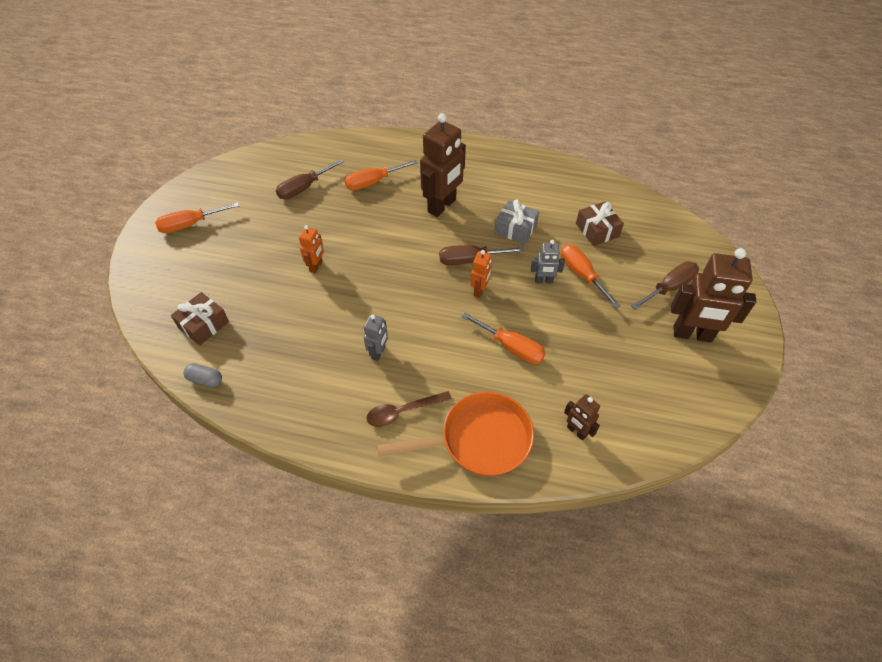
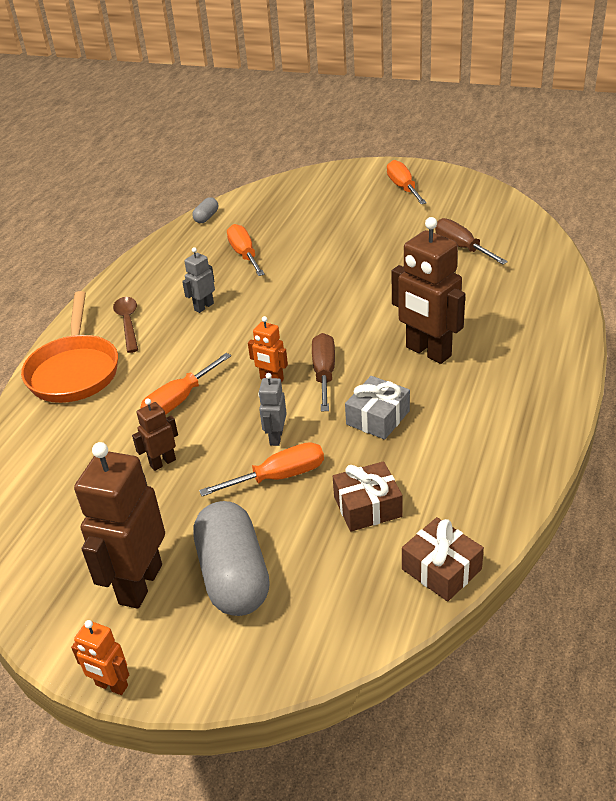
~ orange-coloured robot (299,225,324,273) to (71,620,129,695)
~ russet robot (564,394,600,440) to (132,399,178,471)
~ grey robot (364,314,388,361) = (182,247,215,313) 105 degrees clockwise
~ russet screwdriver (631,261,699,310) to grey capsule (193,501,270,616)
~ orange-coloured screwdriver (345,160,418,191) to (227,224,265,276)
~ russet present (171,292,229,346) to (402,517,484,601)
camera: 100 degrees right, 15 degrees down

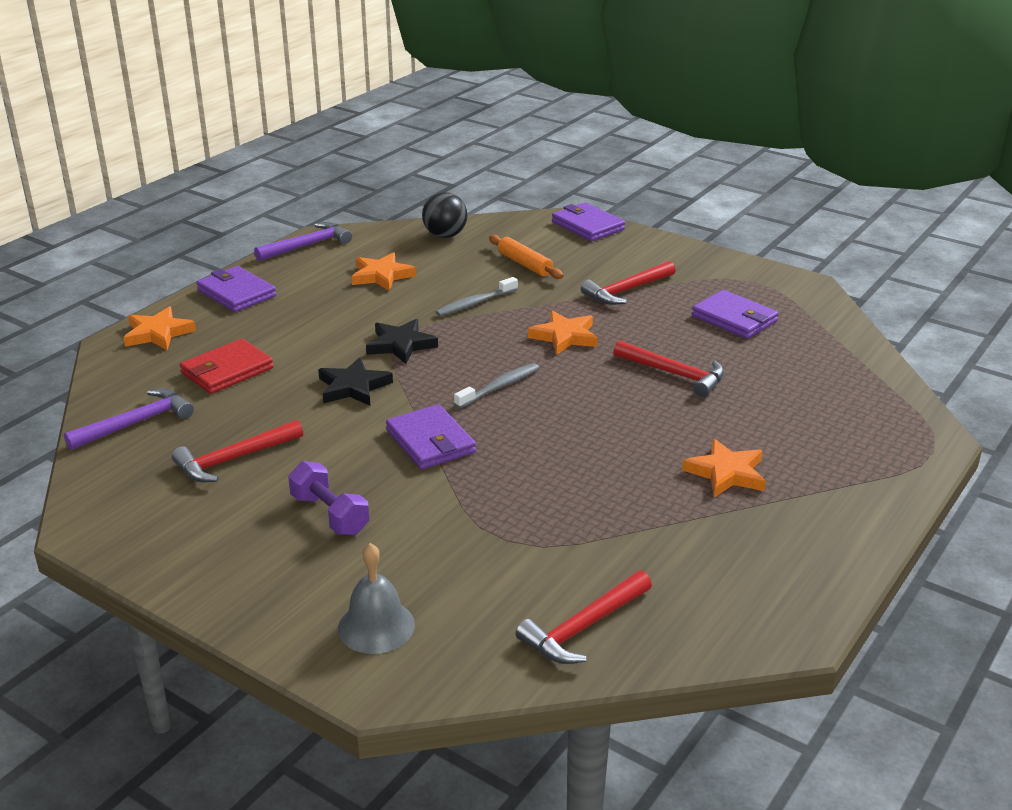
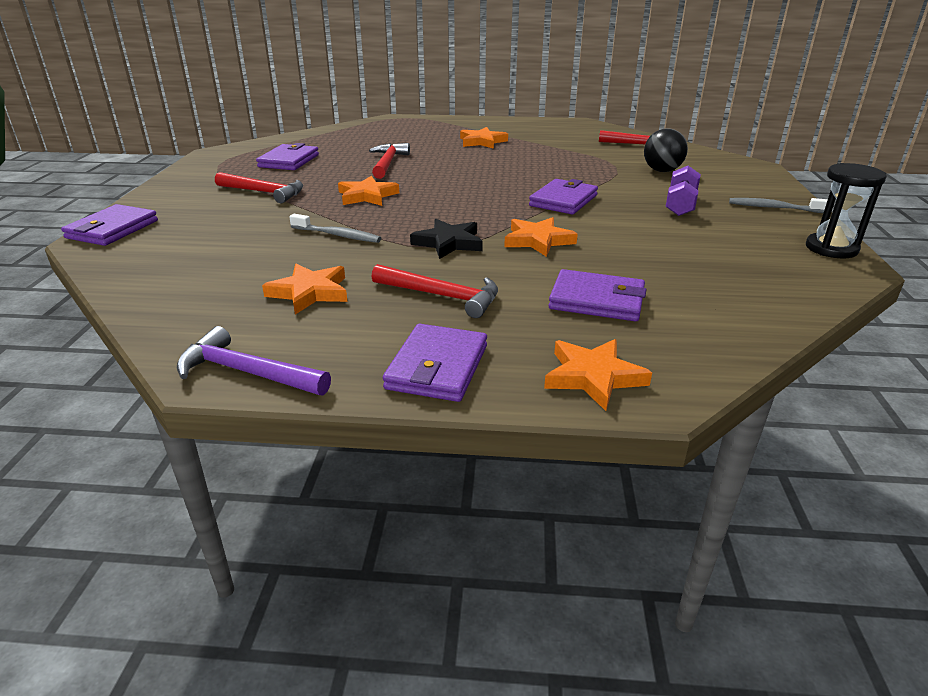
~ red claw hammer (172,420,303,482) to (372,264,498,318)
~ black five-pointed star (318,357,393,406) to orange-coloured five-pointed star (504,217,578,257)
~ red wallet (180,339,274,394) to violet wallet (548,269,646,321)
~ black ball (422,192,467,238) to (644,128,688,172)
~ grey tooth brush (454,363,539,408) to (729,198,828,213)
+ black sandglass (806,163,887,258)
- violet claw hammer (64,388,194,450)
- grey hand bell (338,543,415,654)
- orange-coloured rolling pin (489,235,563,279)
camera: 120 degrees left, 0 degrees up

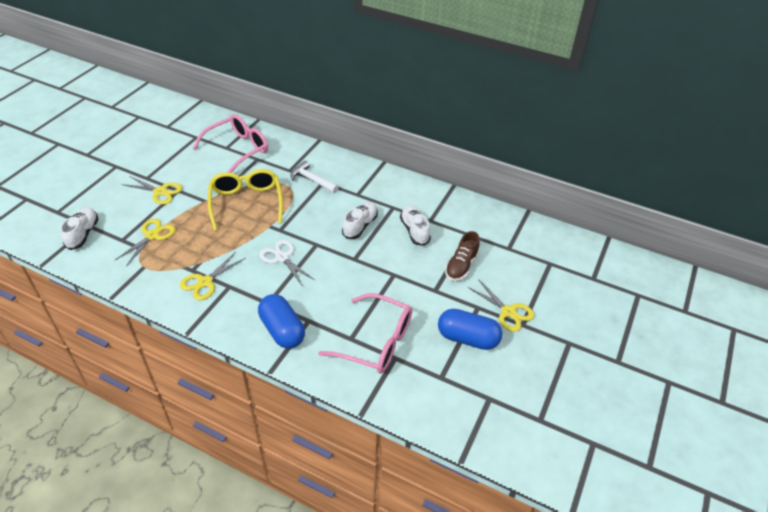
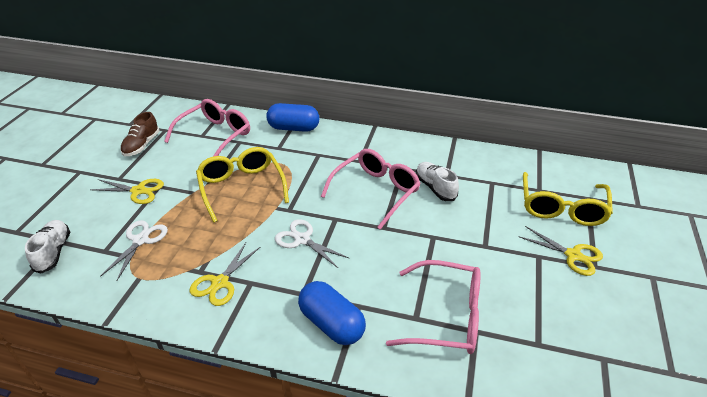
~ yellow shears (115,219,176,266) to snow-white shears (100,220,168,280)
~ russet lace-up shoe (445,231,480,281) to (120,112,159,156)
~ cobalt capsule (438,309,502,350) to (266,103,319,132)
~ snow-white lace-up shoe (342,202,378,239) to pink spectacles (321,149,421,230)
+ yellow spectacles (523,172,613,226)
- snow-white claw hammer (290,160,339,193)
camera: 10 degrees left, 5 degrees down

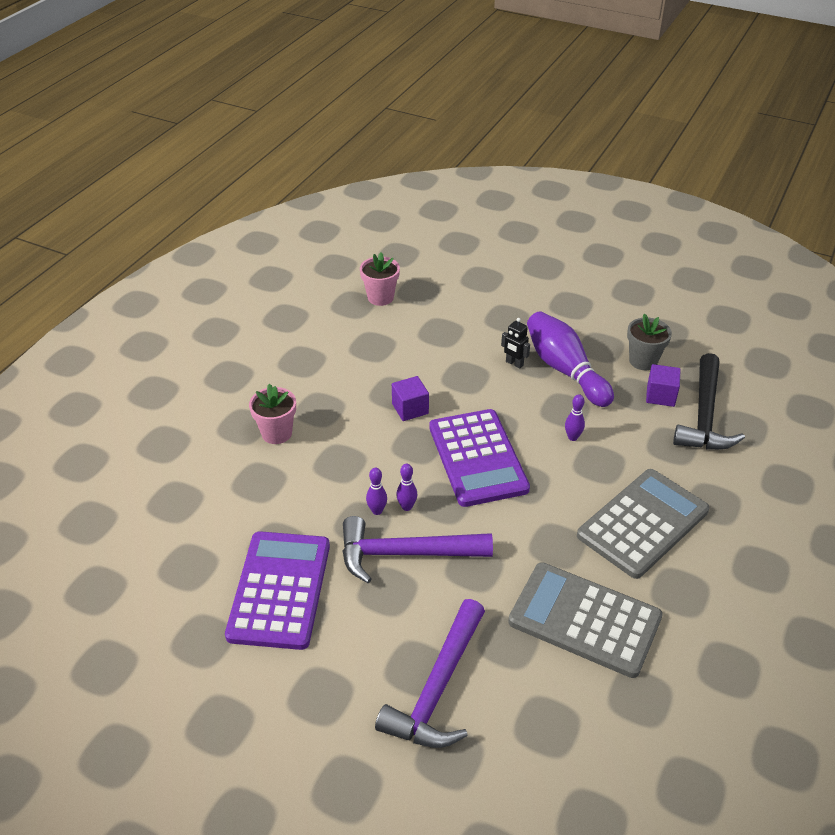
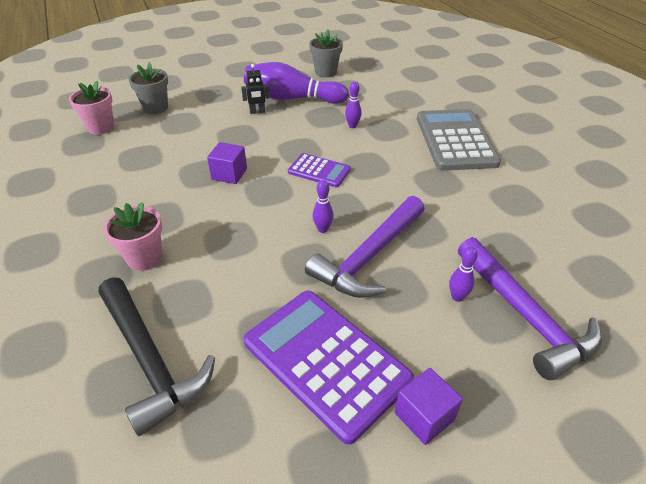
~ black claw hammer (673,353,745,450) to (99,277,215,436)
+ grey flower pot (129,62,168,114)
~ violet calculator (429,409,530,507) = (288,153,351,187) x0.53
~ violet solid cube (646,364,681,407) to (395,368,463,445)
~ violet bowling pin (366,468,387,515) to (449,247,478,302)
- grey calculator (508,562,663,678)
camera: 50 degrees left, 0 degrees up

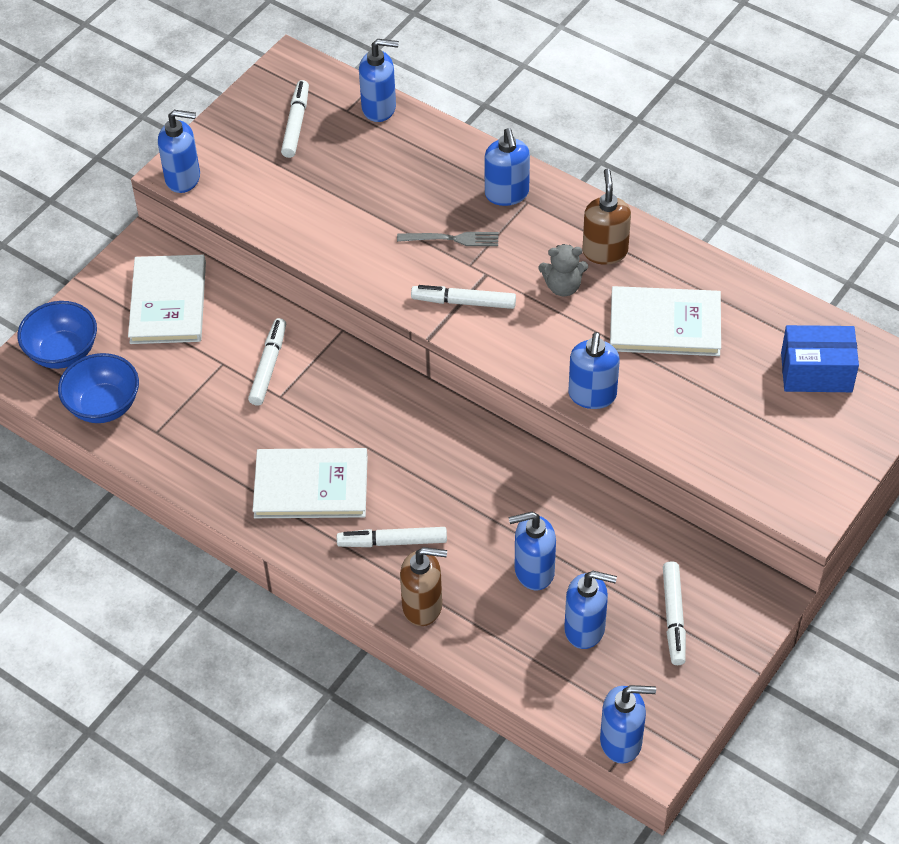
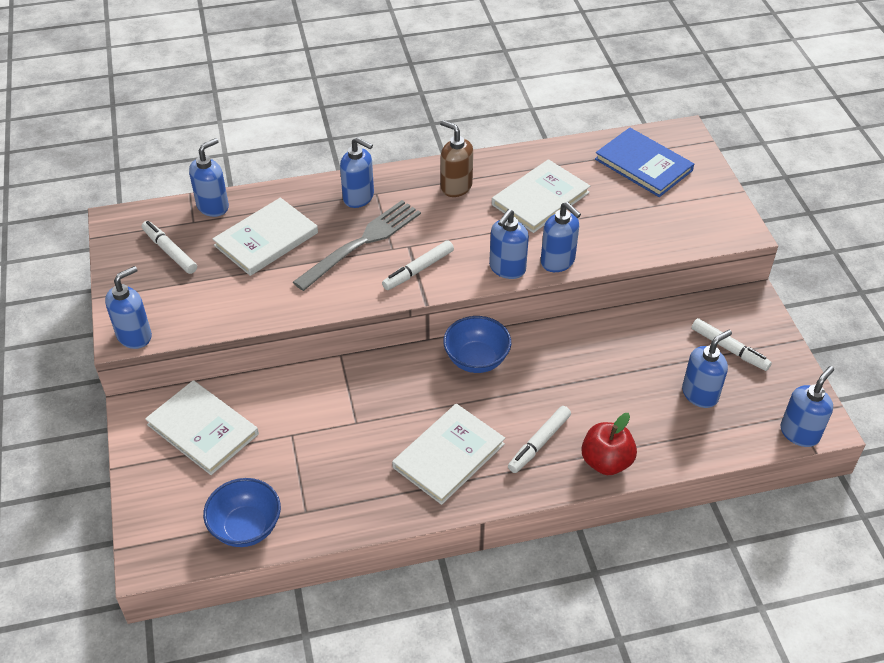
+ snow-white hardcover (213,197,318,276)
~ grey fork (397,232,498,246) = (293,200,421,291) x1.87
~ cobalt serving bowl (18,301,97,369) to (443,316,511,373)
~ cobalt soap dispenser (509,512,556,590) to (489,209,529,279)
~ russet soap dispenser (400,547,447,626) to red apple fruit (581,413,637,475)
~ cobalt parcel (781,325,859,392) to cobalt hardcover (595,128,694,197)
- snow-white marker pen (248,318,286,406)
- grey teddy bear (539,244,588,297)
camera: 50 degrees left, 5 degrees down

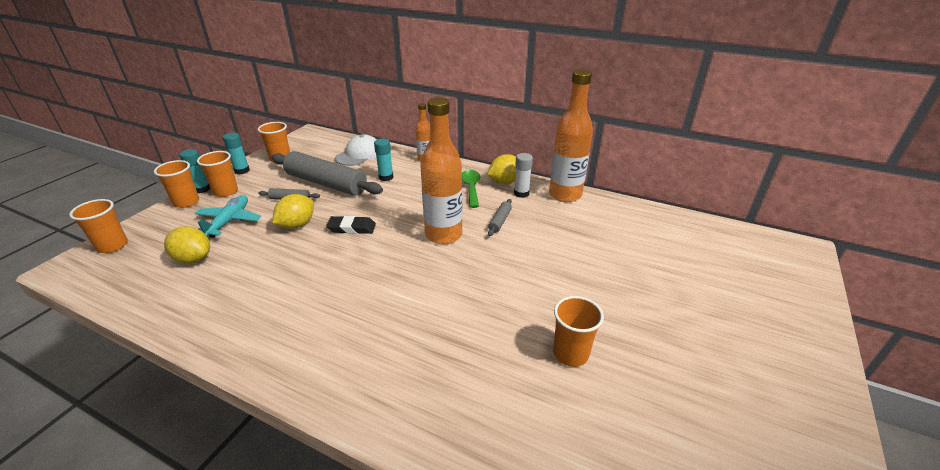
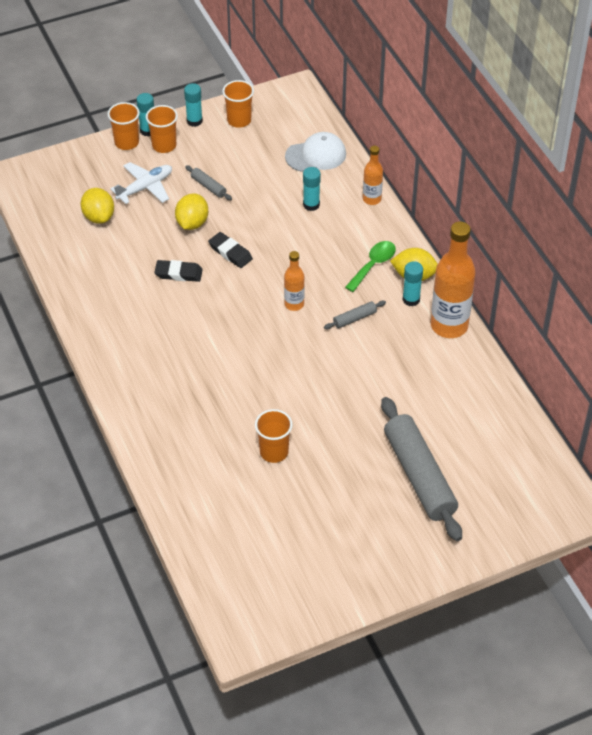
~ aqua aeroplane (195,195,261,238) to snow-white aeroplane (110,162,172,204)
+ black gum eraser (155,260,203,282)
~ yellow lemon (272,194,314,229) = (175,194,208,230) 60 degrees counterclockwise
~ orange-coloured flask (420,97,463,244) = (284,251,305,311) x0.53
~ grey rolling pin (271,151,383,196) to (381,397,462,541)
~ snow-white stick of glue (514,153,533,198) to aqua stick of glue (402,261,423,307)
- orange-coloured beaker (69,199,128,253)
camera: 40 degrees right, 15 degrees up

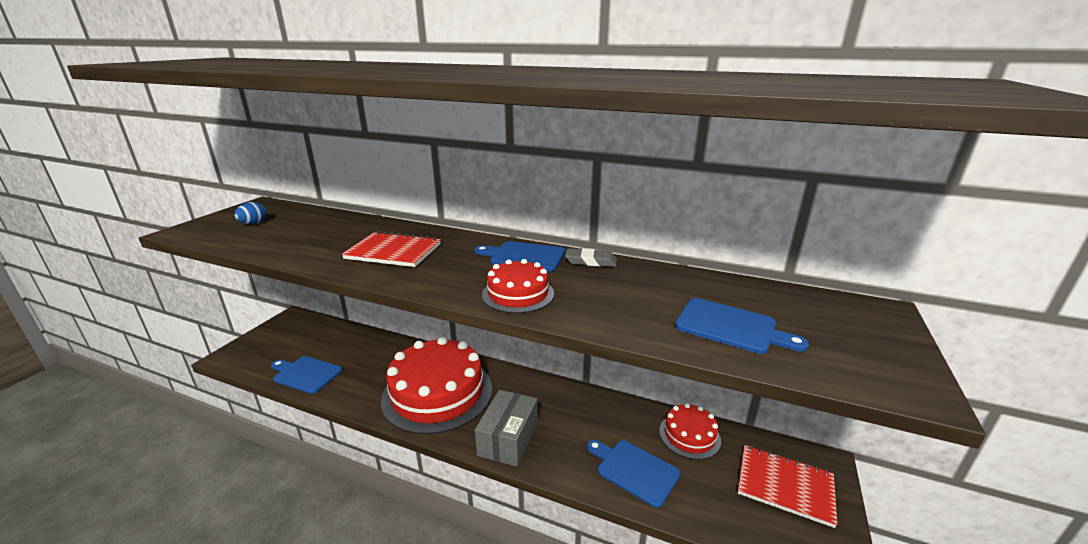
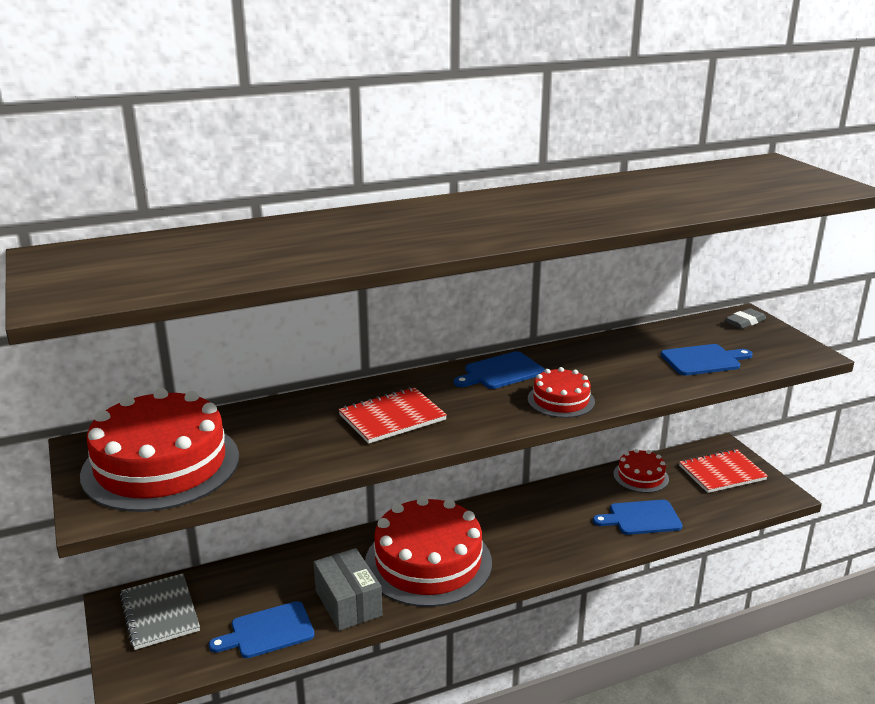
~ cobalt egg shape (234,202,267,224) to red layer cake (80,388,239,512)
+ grey notepad (120,573,200,650)
~ grey parcel (475,390,538,467) to (313,548,382,631)
~ grey gum eraser (565,248,617,267) to (725,308,766,329)
camera: 45 degrees left, 0 degrees up

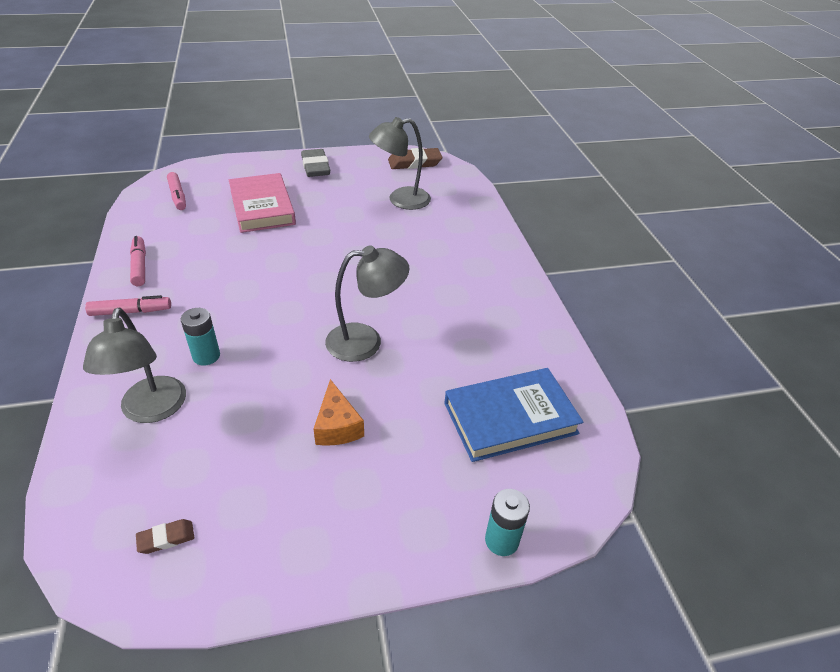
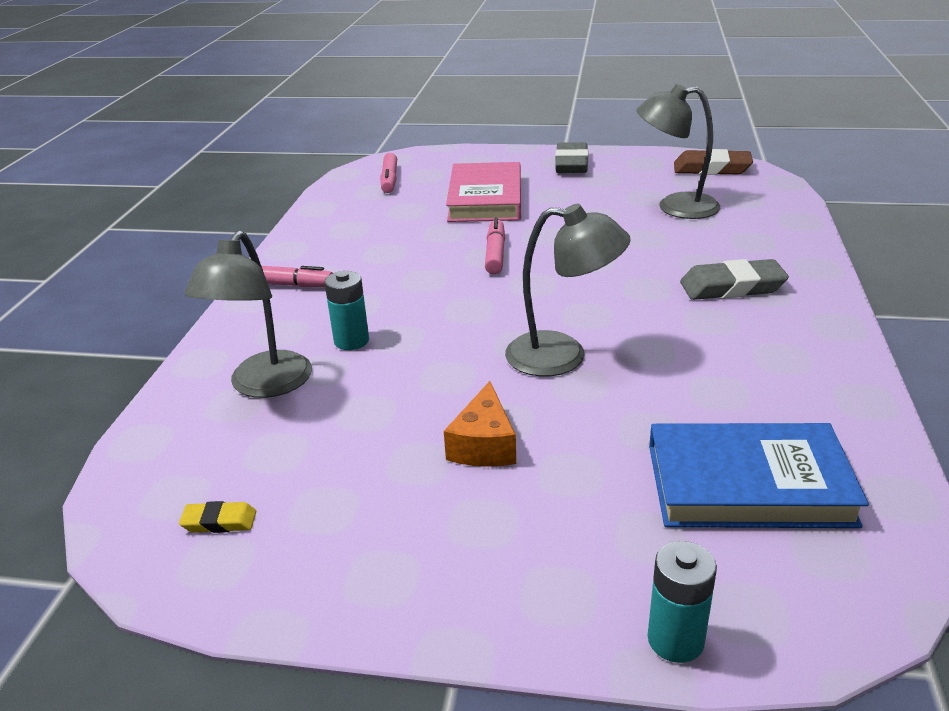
~ russet gum eraser (136,519,194,554) to yellow gum eraser (179,501,256,533)
~ pink marker pen (130,236,146,286) to (485,218,505,274)
+ grey gum eraser (680,259,789,300)
camera: 25 degrees right, 10 degrees down

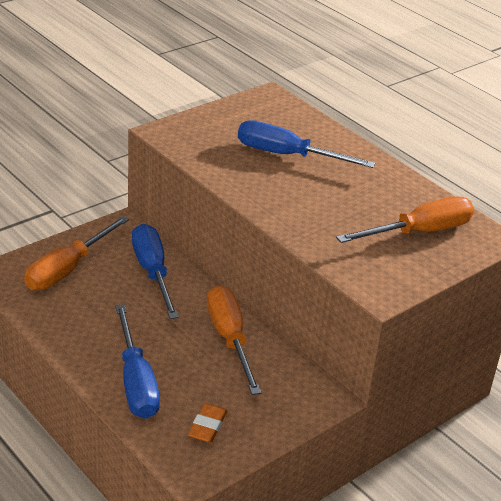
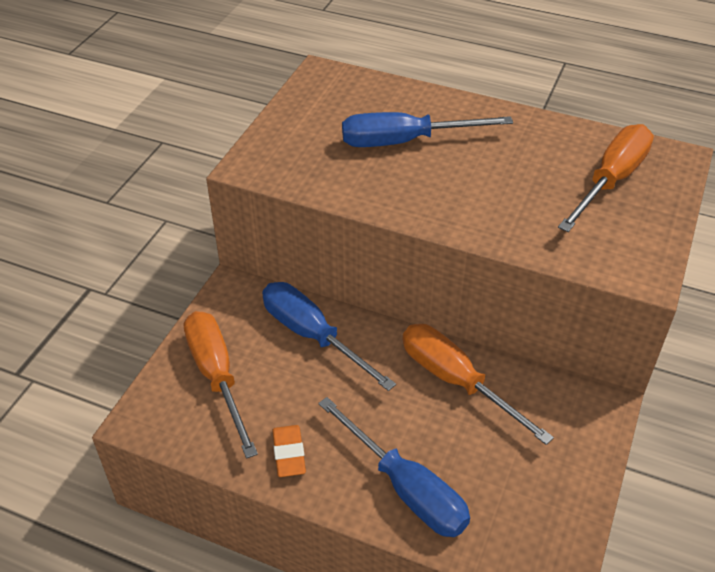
~ orange-coloured screwdriver (24,216,129,290) = (184,311,258,459) 150 degrees clockwise
~ orange-coloured gum eraser (188,403,228,443) to (272,425,306,477)
camera: 25 degrees left, 10 degrees up

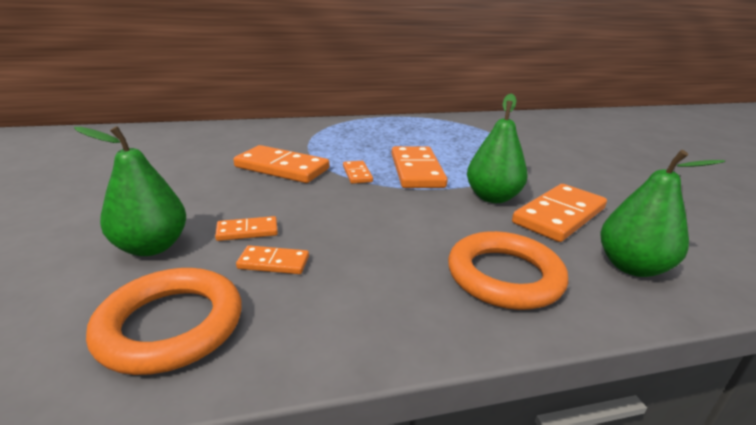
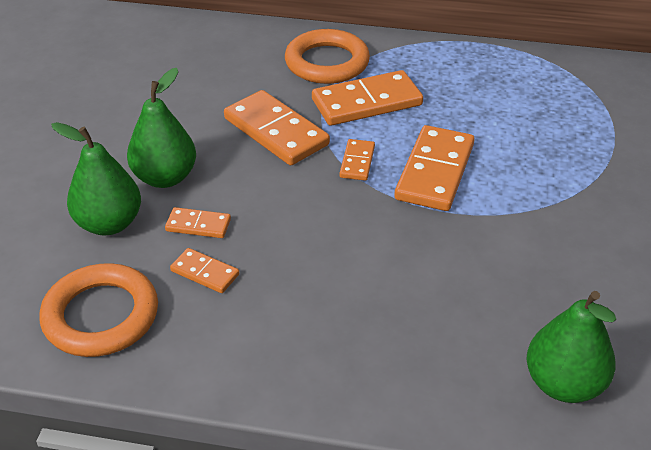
~ leaf-green pear fruit (467,94,528,203) to (127,68,196,188)
~ orange-coloured hoop (448,231,568,310) to (285,29,370,84)
~ orange-coloured domino tile (512,184,607,242) to (312,70,423,126)
camera: 25 degrees right, 15 degrees up

